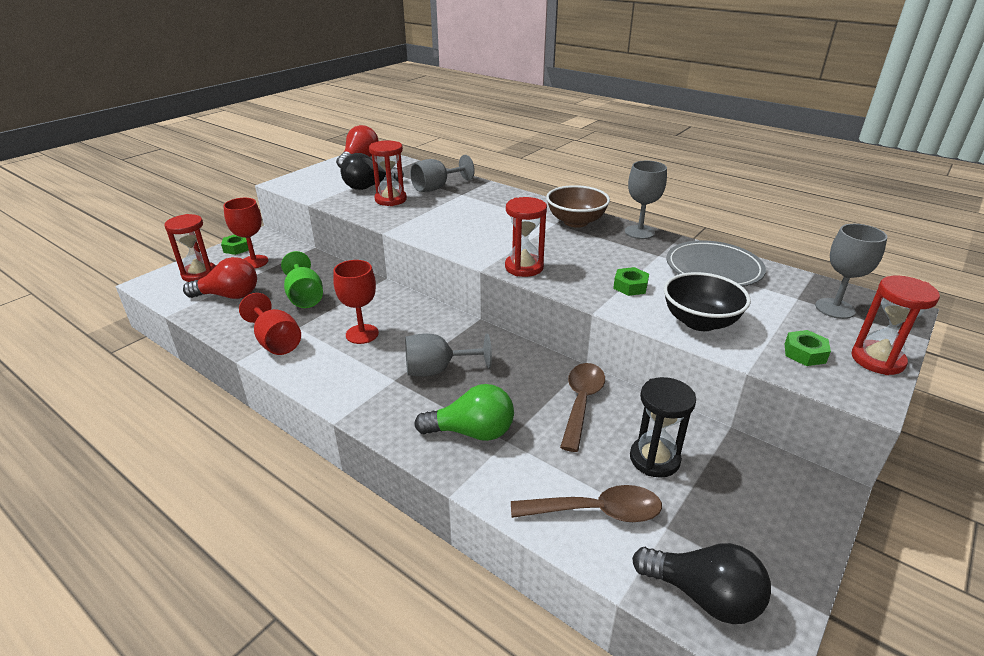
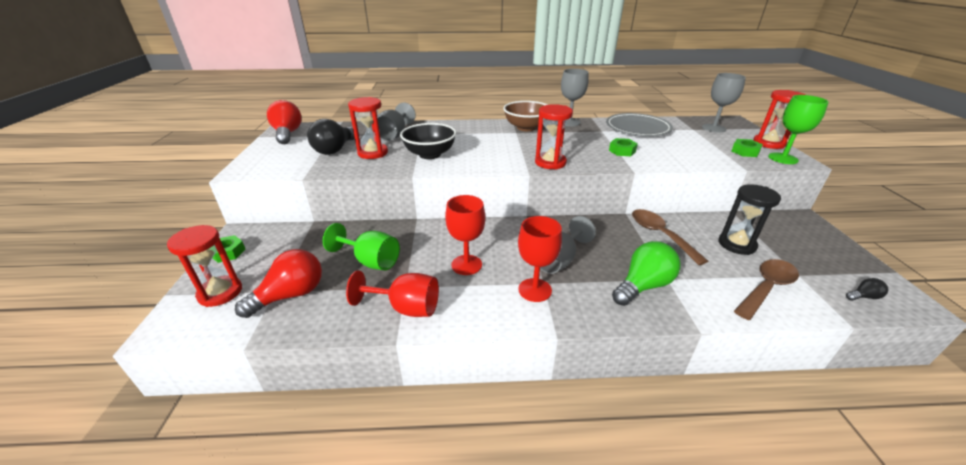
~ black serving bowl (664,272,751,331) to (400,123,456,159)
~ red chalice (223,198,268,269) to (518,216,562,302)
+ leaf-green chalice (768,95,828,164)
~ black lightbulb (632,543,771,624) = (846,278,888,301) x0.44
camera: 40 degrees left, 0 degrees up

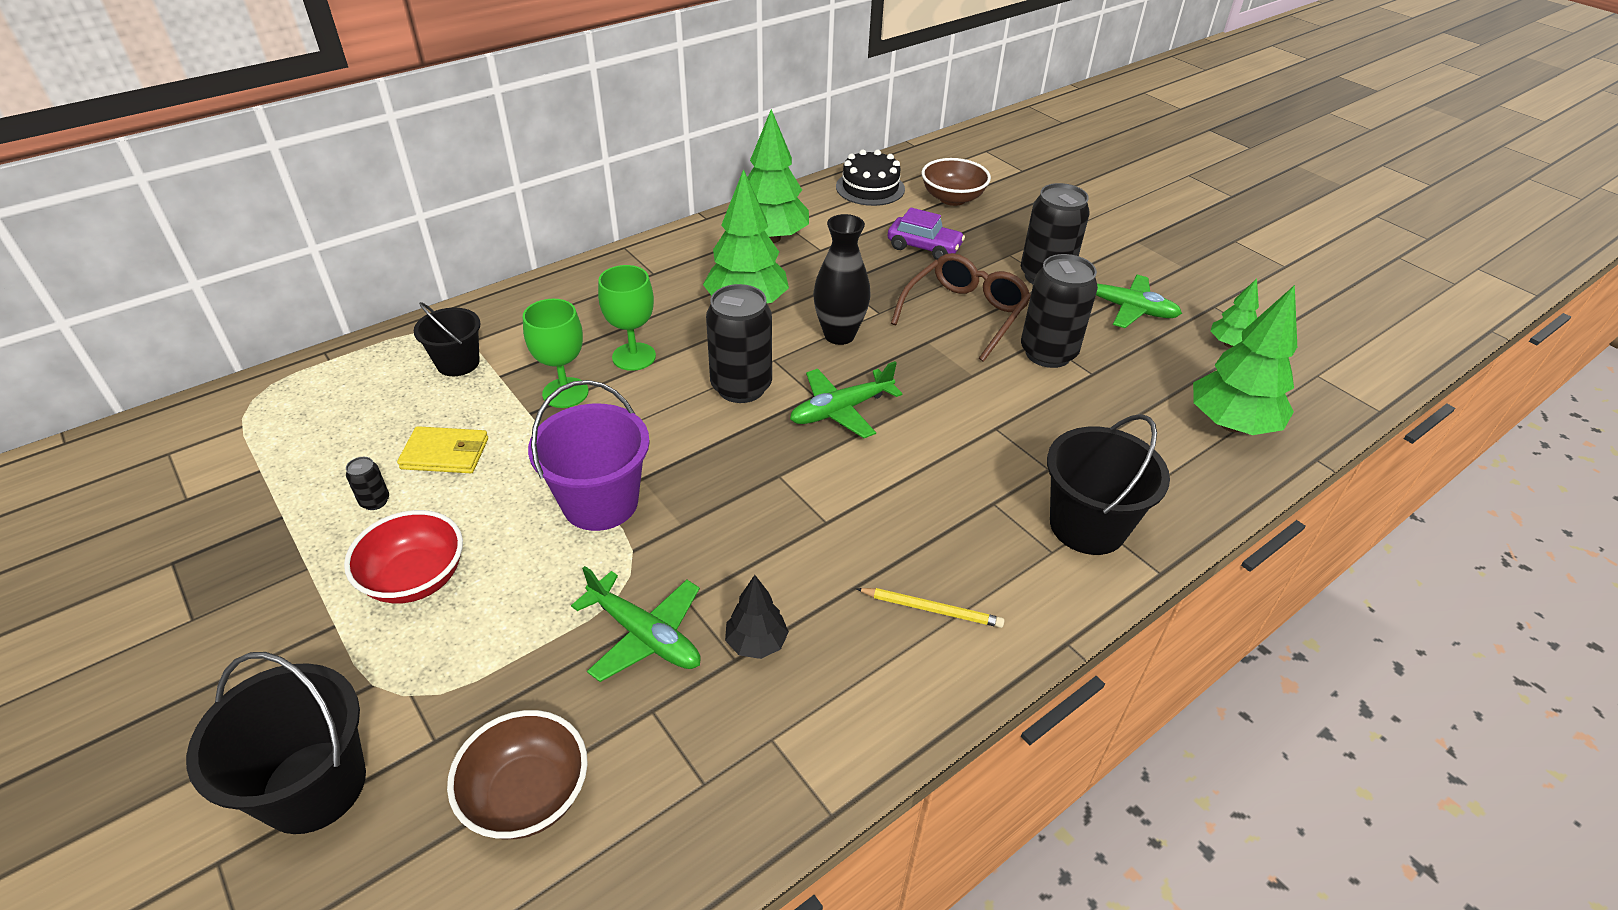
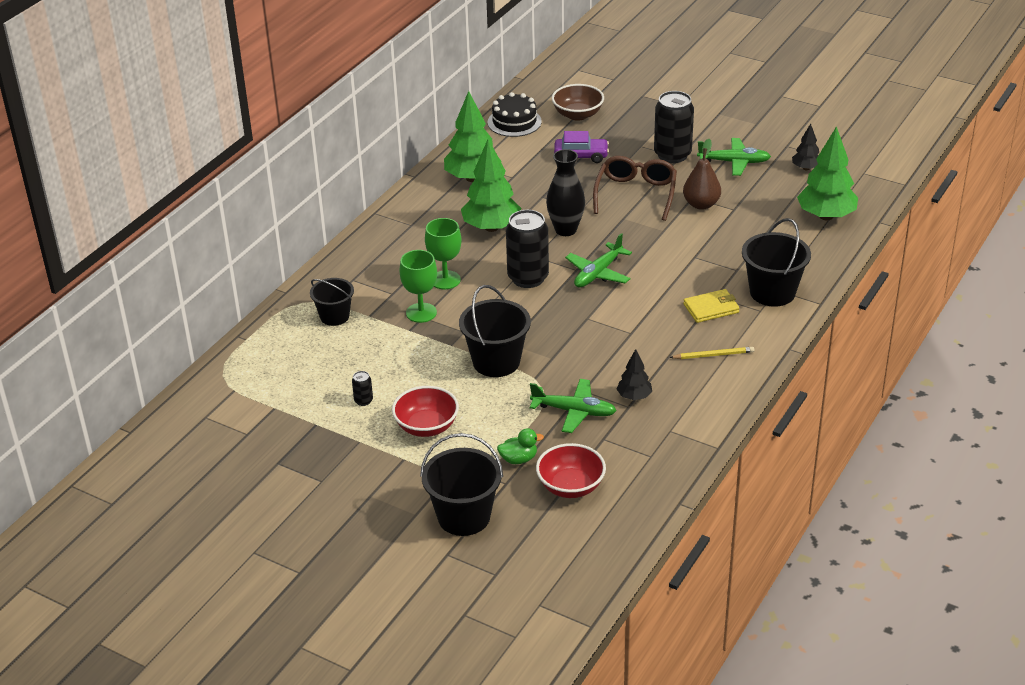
~ violet pail (528,380,650,531) to black pail (459,285,531,377)
+ leaf-green toy duck (497,428,544,464)
~ russet serving bowl (447,710,588,839) to red serving bowl (536,443,606,498)
~ black soda can (1021,254,1098,368) to russet pear fruit (683,139,721,210)
~ yellow wallet (397,426,488,473) to (683,289,740,323)
~ leaf-green toy tree (1211,279,1259,348) to black toy tree (792,124,819,170)
camera: 20 degrees left, 5 degrees down

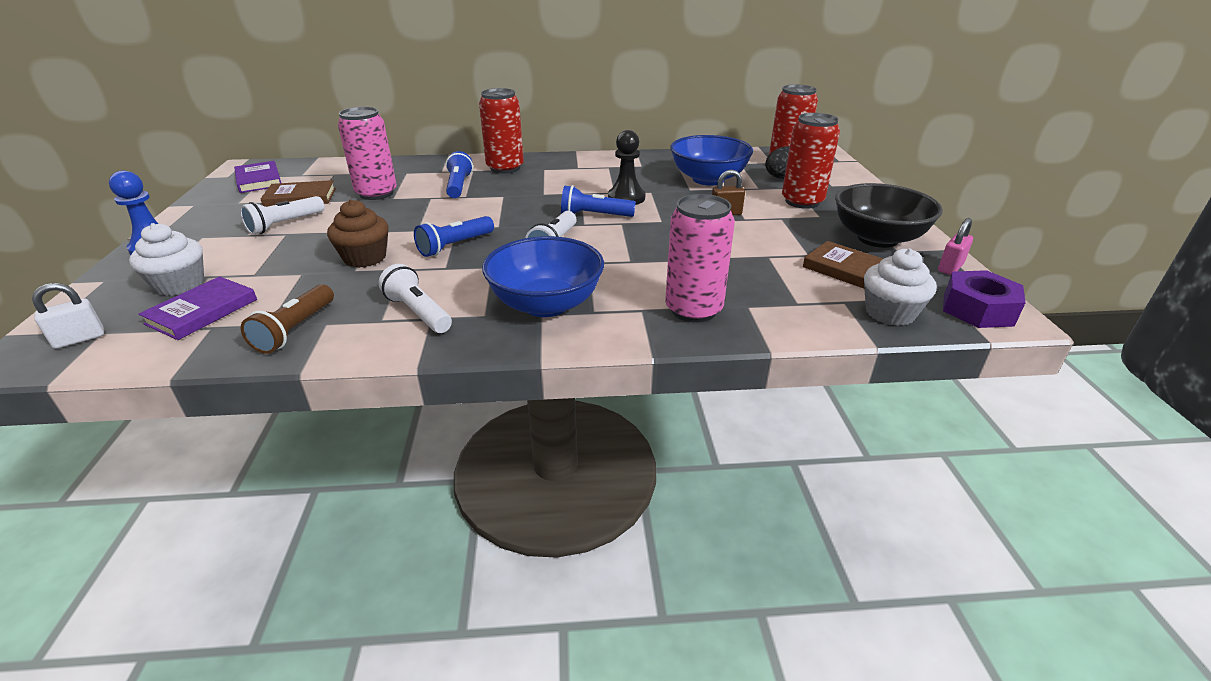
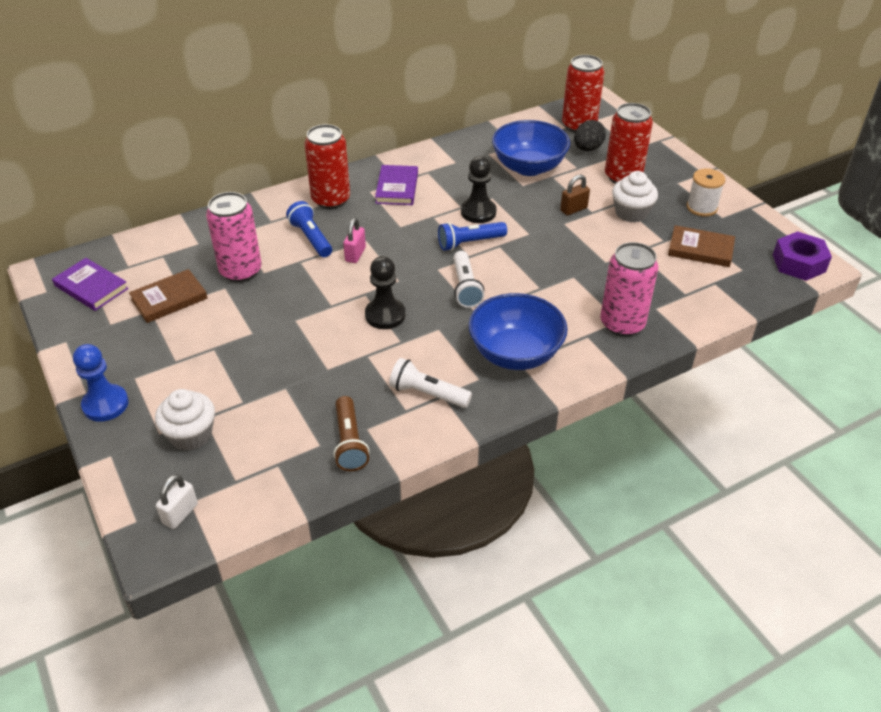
~ pink small lock (938,218,973,275) to (343,218,366,263)
~ cobalt torch (414,216,494,257) to black pawn (365,256,405,329)
~ violet hardcover (139,276,257,340) to (375,165,418,205)
~ snow-white cupcake (864,248,937,326) to (612,171,658,223)
~ black serving bowl (835,183,943,248) to snow-white reel of thread (686,168,725,217)
- snow-white torch (240,196,324,235)
- russet cupcake (327,199,388,268)
camera: 25 degrees left, 10 degrees up

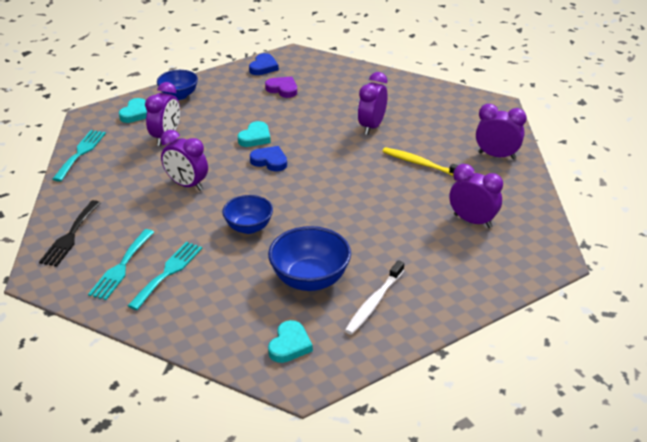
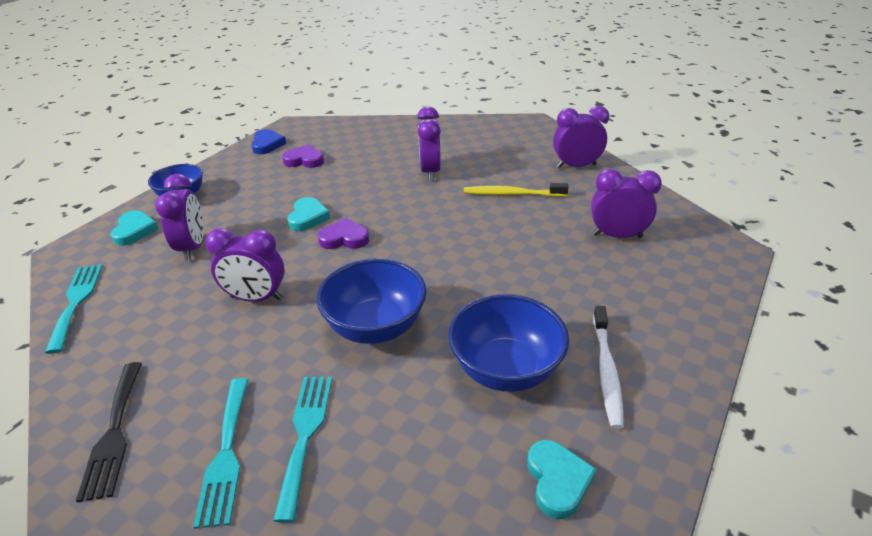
~ cobalt serving bowl (222,195,273,234) = (317,258,426,344) x1.51
~ cobalt heart shape (250,146,287,172) to violet heart shape (318,218,369,249)
camera: 25 degrees left, 0 degrees up

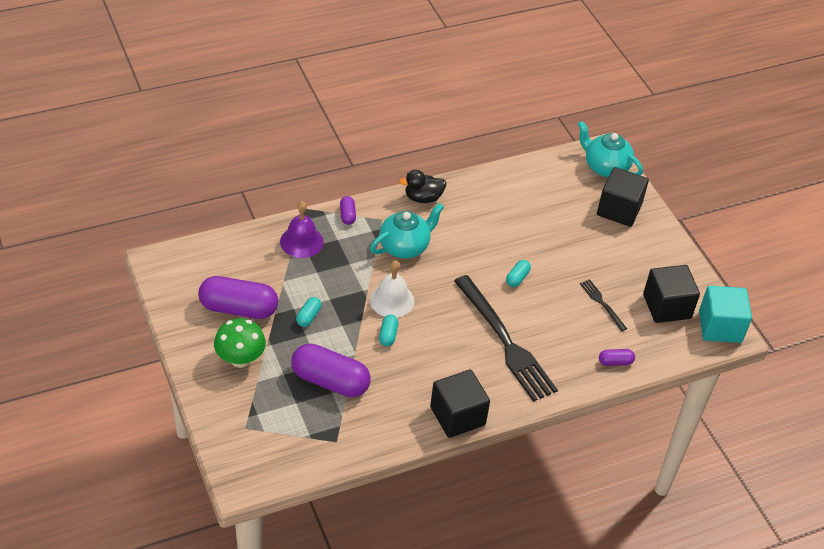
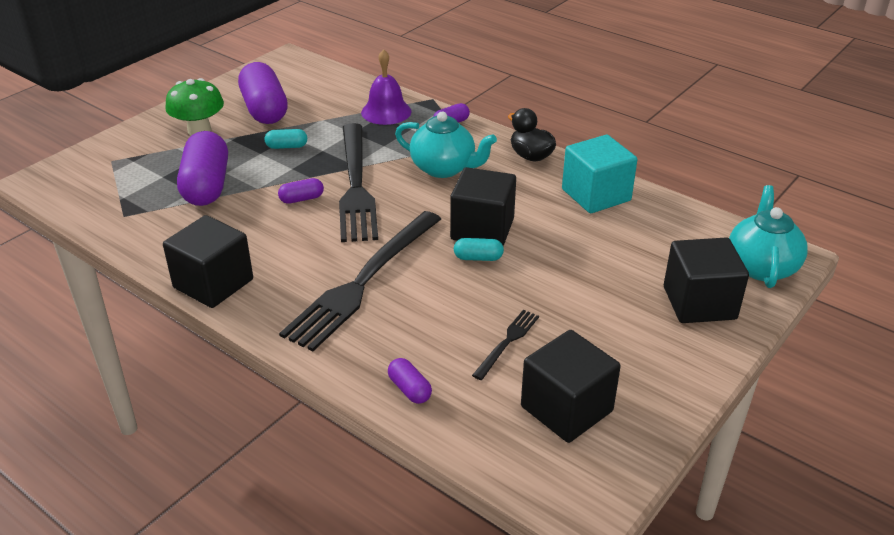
~ aqua capsule (379,315,398,346) to violet capsule (278,178,324,204)
~ snow-white hand bell (370,260,414,318) to black fork (339,123,378,242)
+ black solid cube (450,167,516,246)
~ aqua solid cube (699,286,752,343) to (562,135,638,213)
camera: 65 degrees right, 10 degrees down

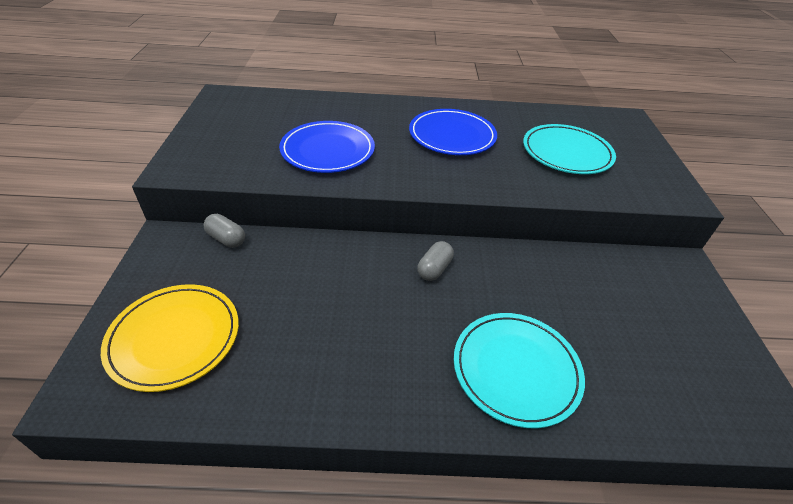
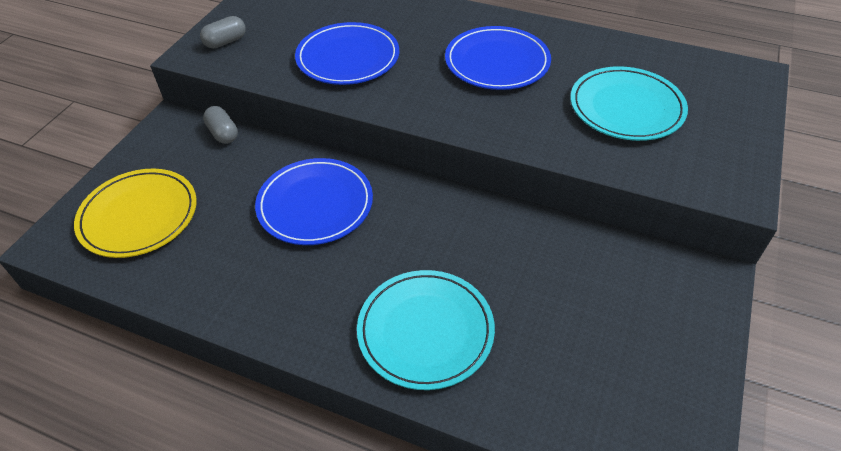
~ grey capsule (417,241,454,281) to (200,16,246,48)
+ cobalt flat dish (255,158,373,245)
camera: 25 degrees right, 5 degrees up

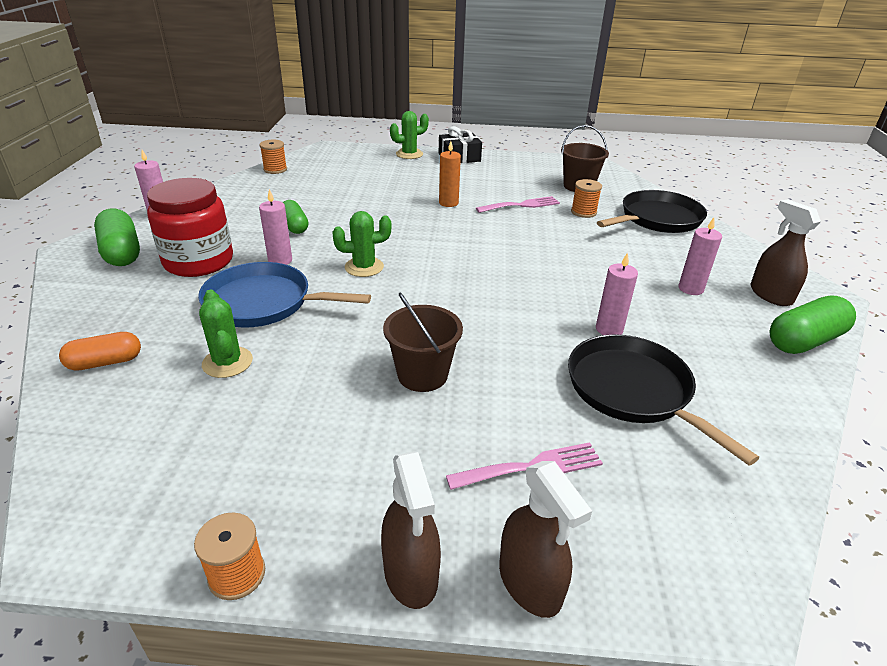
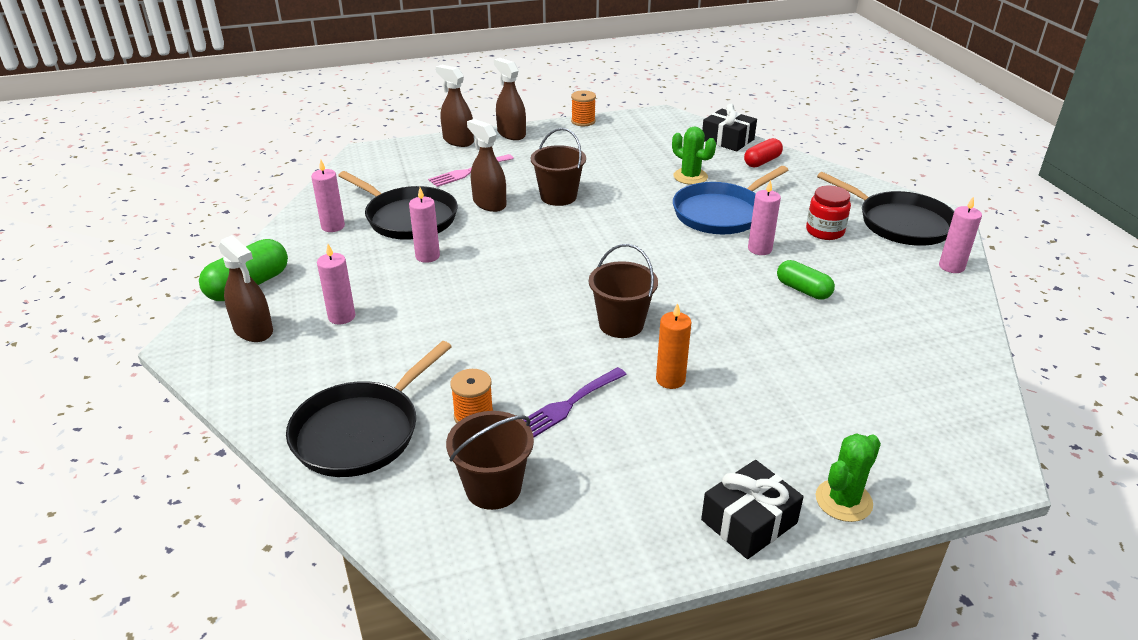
+ pink pillar candle (311,160,345,232)
+ russet spray cleaner (467,119,506,212)
~ pink fork (476,196,560,213) to violet fork (523,367,627,437)
+ russet pail (589,244,658,338)
~ cobalt pan (198,262,371,328) = (673,166,788,234) 150 degrees clockwise
+ black present (702,104,757,151)
~ orange-coloured capsule (59,332,141,371) to red capsule (744,138,783,168)
~ red jam jar (147,178,233,277) = (806,185,851,240) x0.58
~ leaf-green capsule (94,208,140,266) to black pan (817,172,954,246)
- orange-coloured reel of thread (259,140,287,174)
- leaf-green cactus (332,211,391,277)
camera: 160 degrees right, 0 degrees up

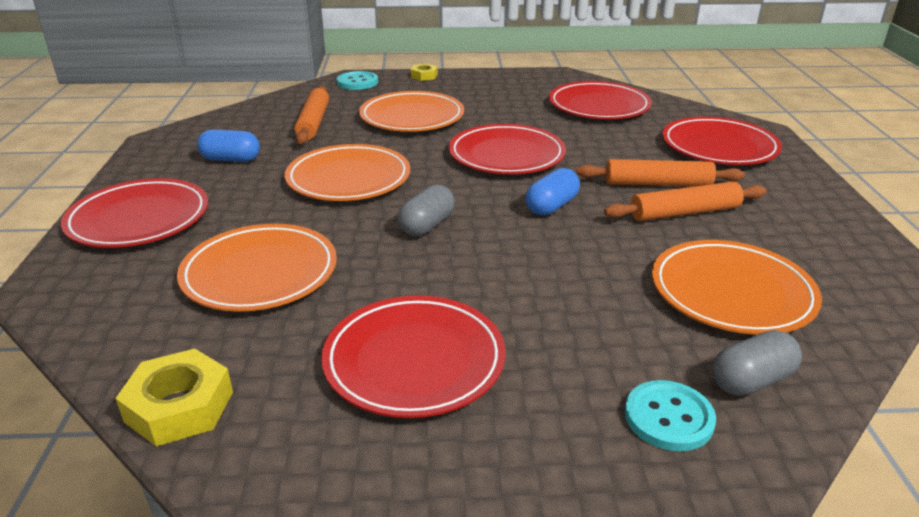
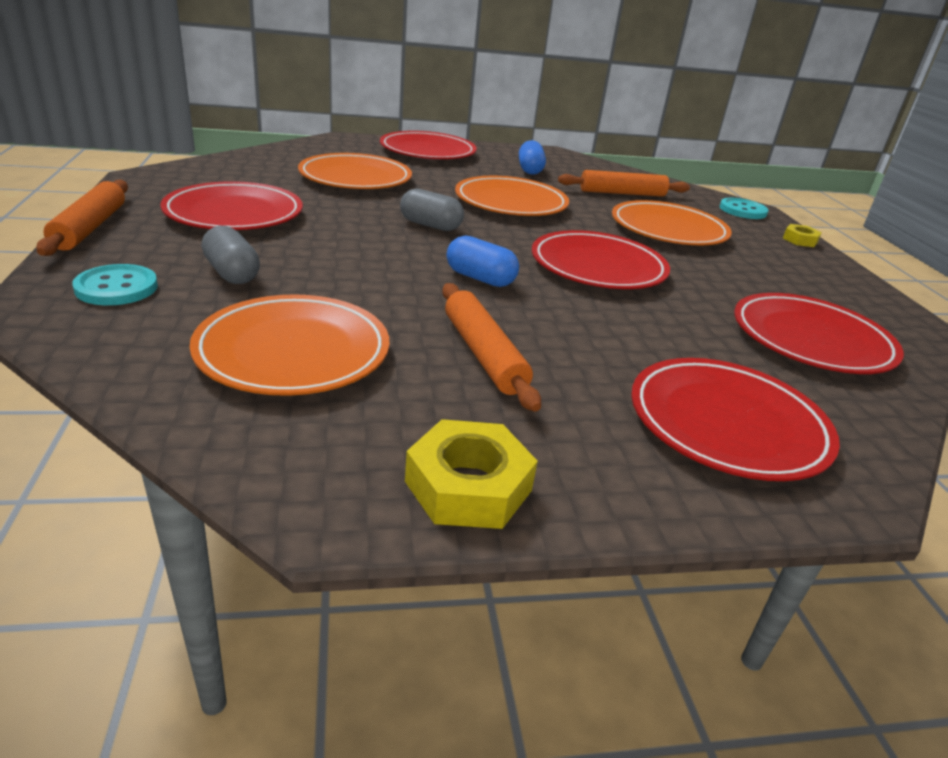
~ orange-coloured rolling pin (577,159,745,187) to (36,179,128,256)
~ grey capsule (712,330,802,396) to (201,226,260,284)
~ yellow nut (115,349,233,446) to (405,419,538,529)
camera: 80 degrees right, 0 degrees up

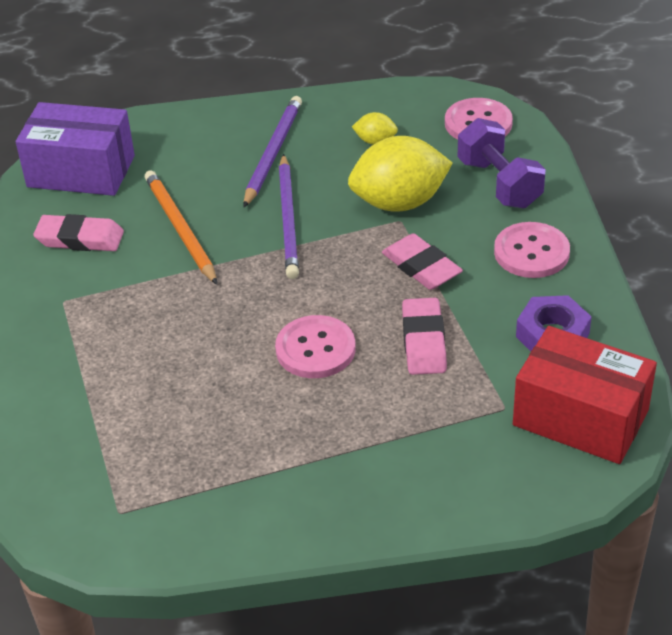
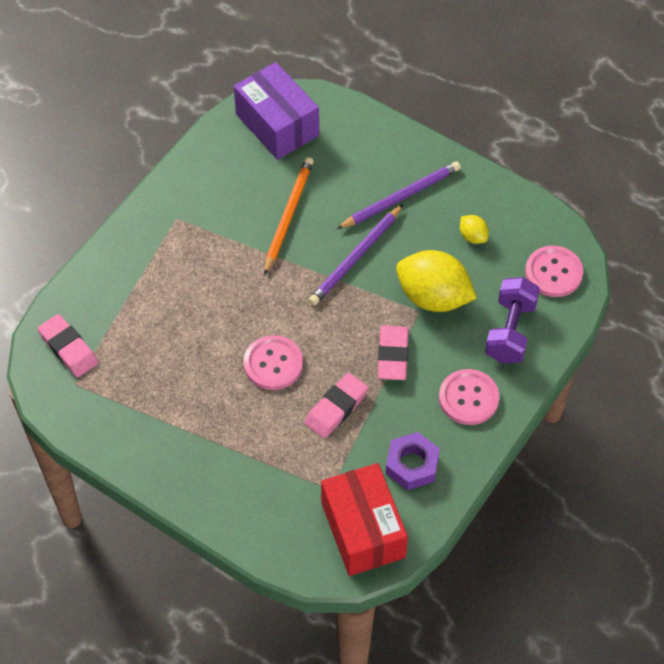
~ pink gum eraser (33,214,124,251) to (37,314,98,377)
camera: 40 degrees right, 15 degrees up

